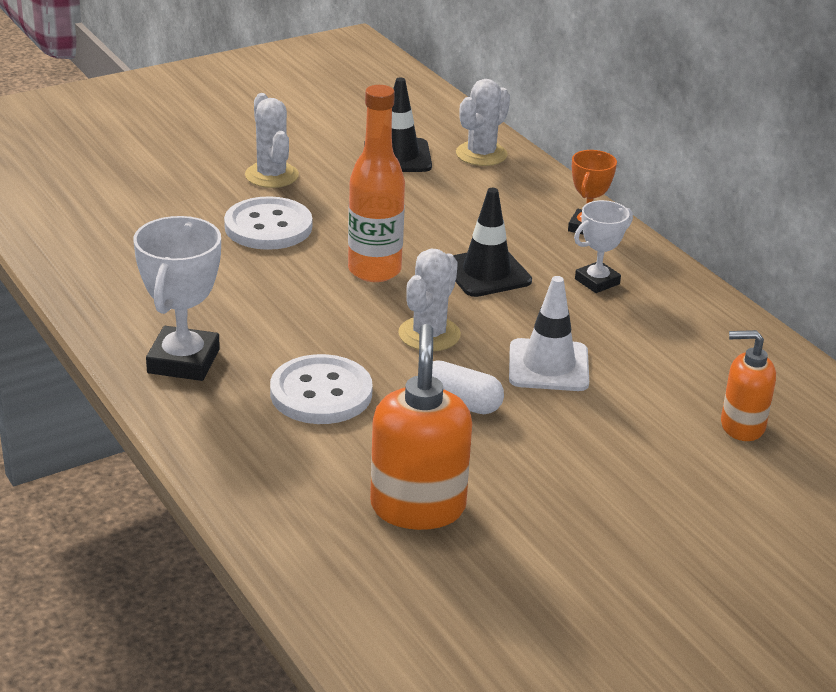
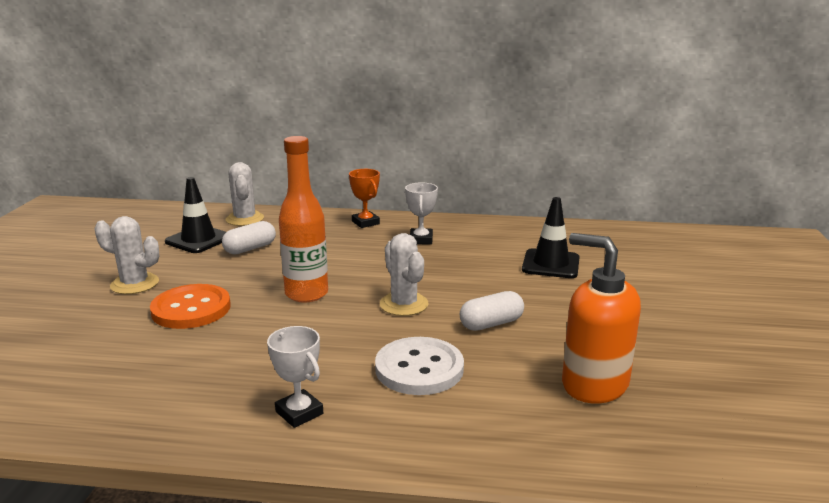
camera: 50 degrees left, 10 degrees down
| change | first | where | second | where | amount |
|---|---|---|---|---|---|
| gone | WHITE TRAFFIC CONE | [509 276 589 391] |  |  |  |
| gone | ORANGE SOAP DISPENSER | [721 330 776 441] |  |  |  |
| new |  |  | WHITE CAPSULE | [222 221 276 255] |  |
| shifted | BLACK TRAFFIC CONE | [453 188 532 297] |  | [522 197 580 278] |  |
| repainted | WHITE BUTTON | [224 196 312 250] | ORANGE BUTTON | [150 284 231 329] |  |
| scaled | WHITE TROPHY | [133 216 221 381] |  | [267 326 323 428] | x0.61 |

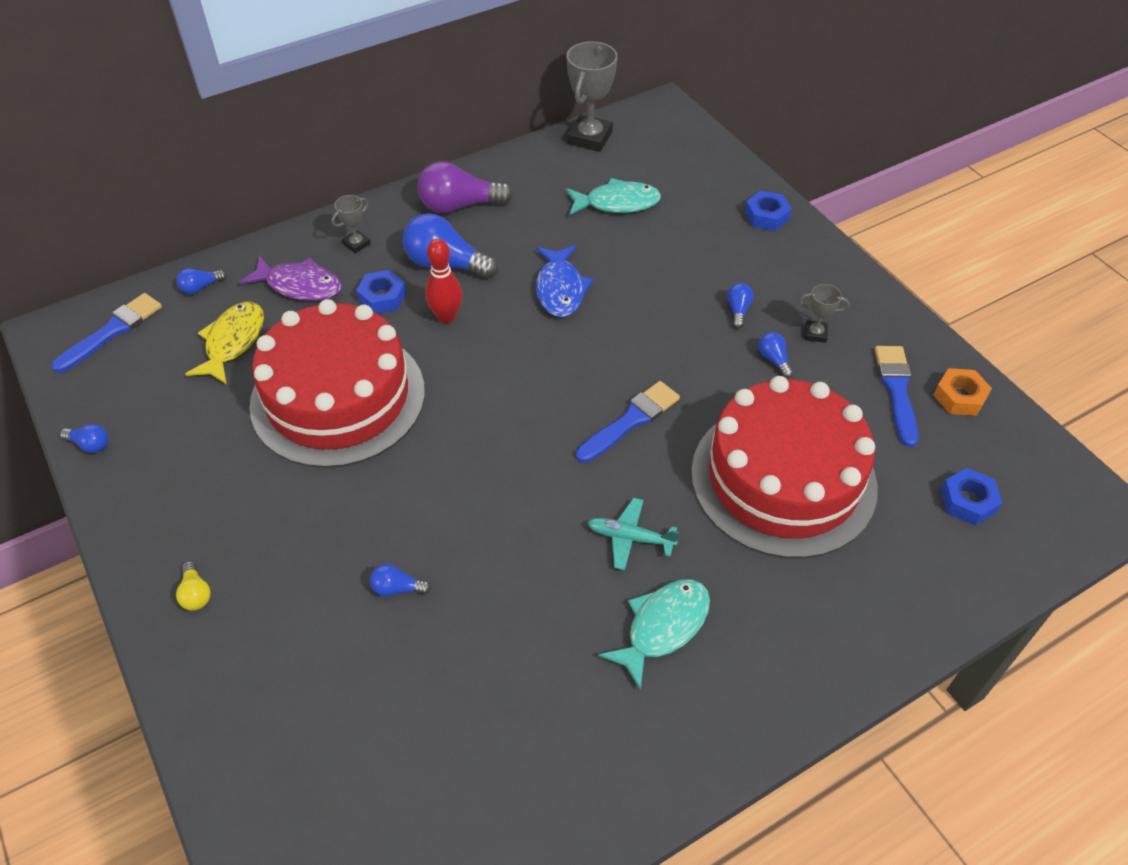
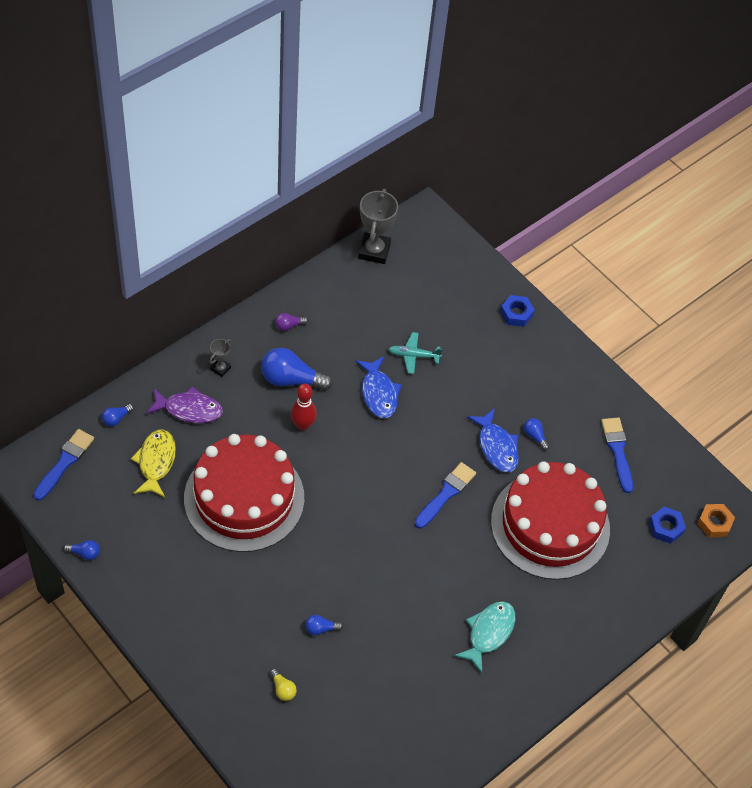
camera: 15 degrees left, 5 degrees up
| change | first | where | second | where | amount |
|---|---|---|---|---|---|
| gone | BLUE NUT | [356 270 407 314] |  |  |  |
| gone | TURQUOISE FISH | [566 178 661 216] |  |  |  |
| gone | BLUE LIGHT BULB | [727 283 753 329] |  |  |  |
| gone | GREY TROPHY | [799 284 850 343] |  |  |  |
| new |  |  | BLUE FISH | [467 408 519 473] |  |
| shifted | YELLOW LIGHT BULB | [176 561 211 611] |  | [270 668 297 701] |  |
| shifted | TURQUOISE PLANE | [588 498 679 570] |  | [388 332 443 374] |  |
| shifted | ORANGE NUT | [933 368 992 416] |  | [697 504 735 537] |  |
| scaled | PURPLE LIGHT BULB | [417 161 513 213] |  | [275 313 308 331] | x0.48 |

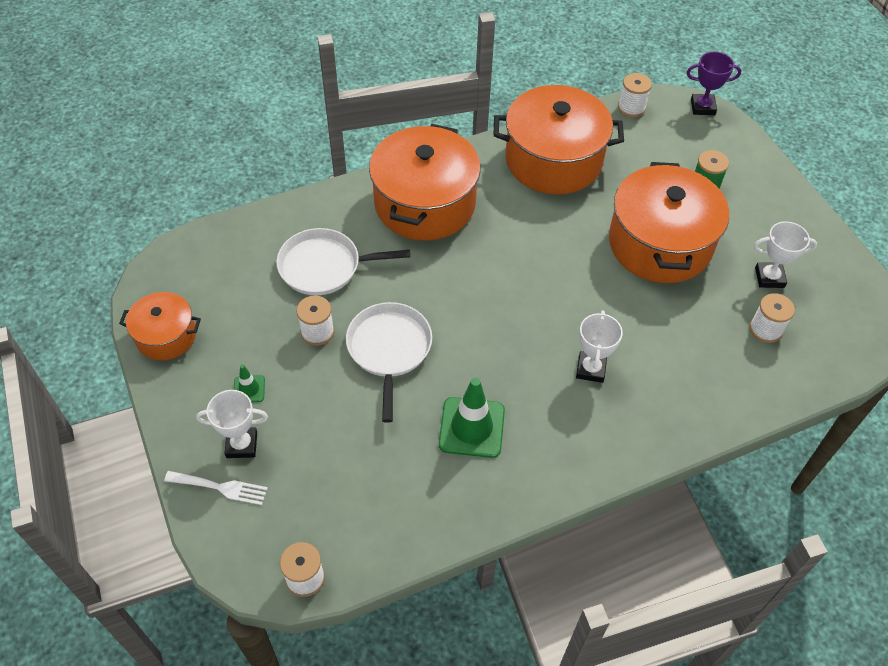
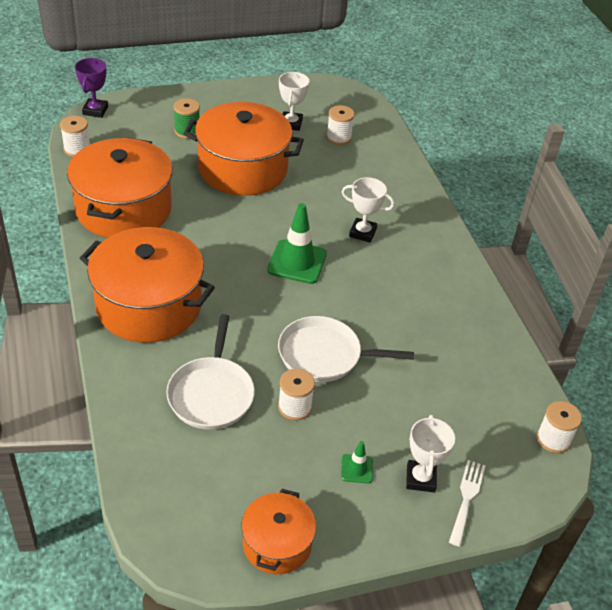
camera: 85 degrees left, 10 degrees down
| change | first | where | second | where | amount |
|---|---|---|---|---|---|
| shifted | GREEN TRAFFIC CONE | [439 378 505 458] |  | [267 203 327 284] |  |

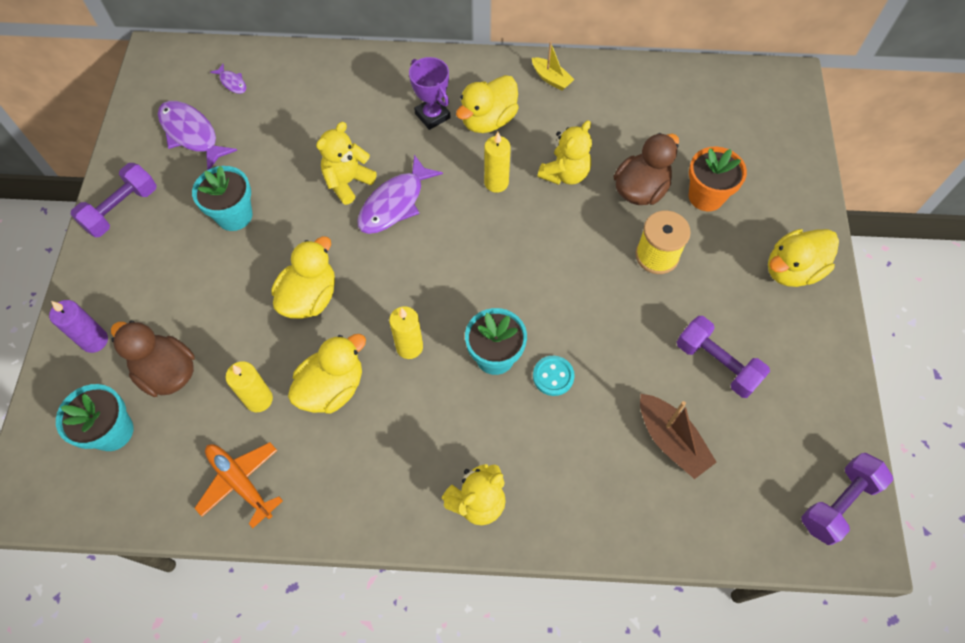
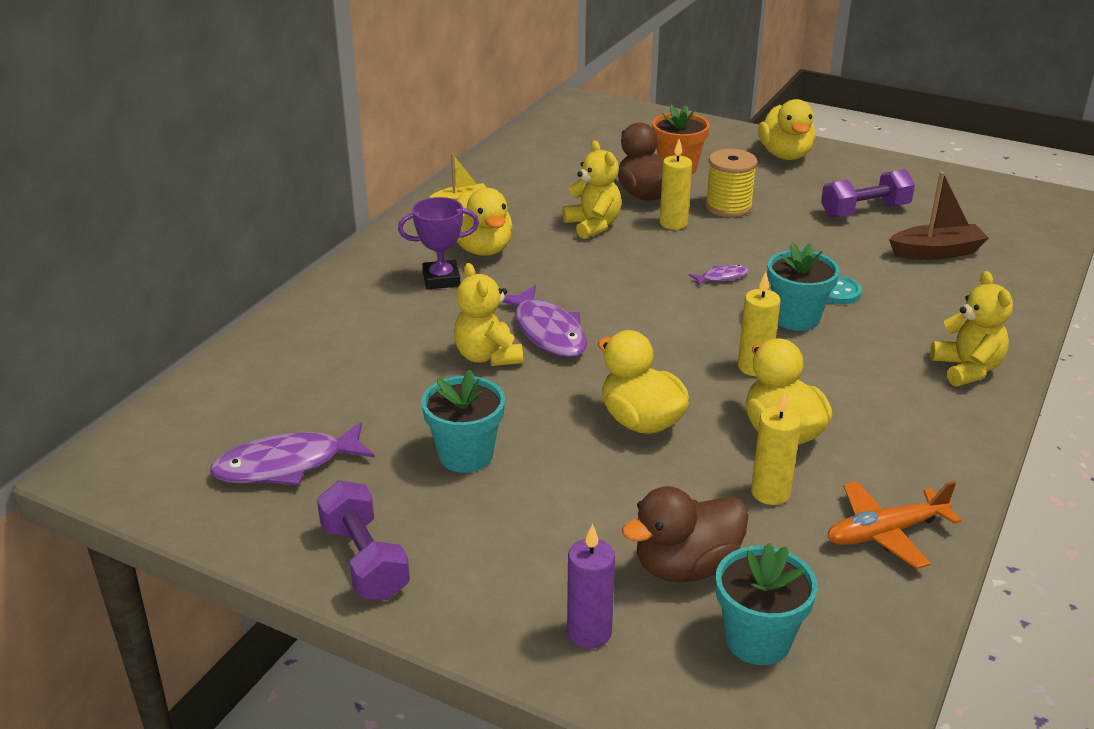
camera: 65 degrees left, 30 degrees down
| change | first | where | second | where | amount |
|---|---|---|---|---|---|
| gone | PURPLE DUMBBELL | [801 453 893 545] |  |  |  |
| shifted | PURPLE FISH | [210 64 246 94] |  | [689 265 749 286] |  |
| shifted | YELLOW CANDLE | [484 132 511 193] |  | [660 139 692 230] |  |

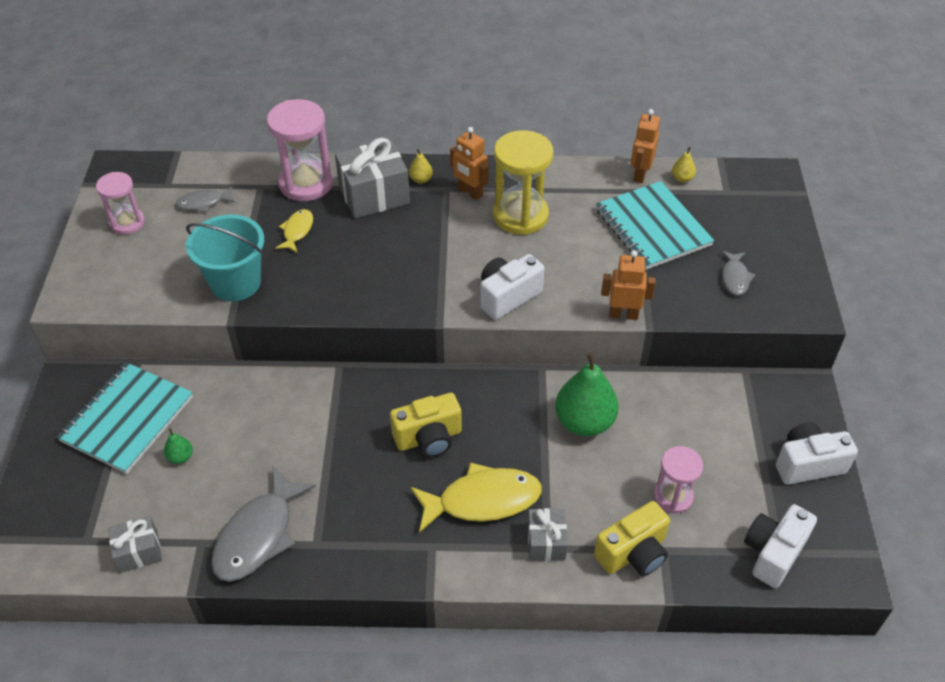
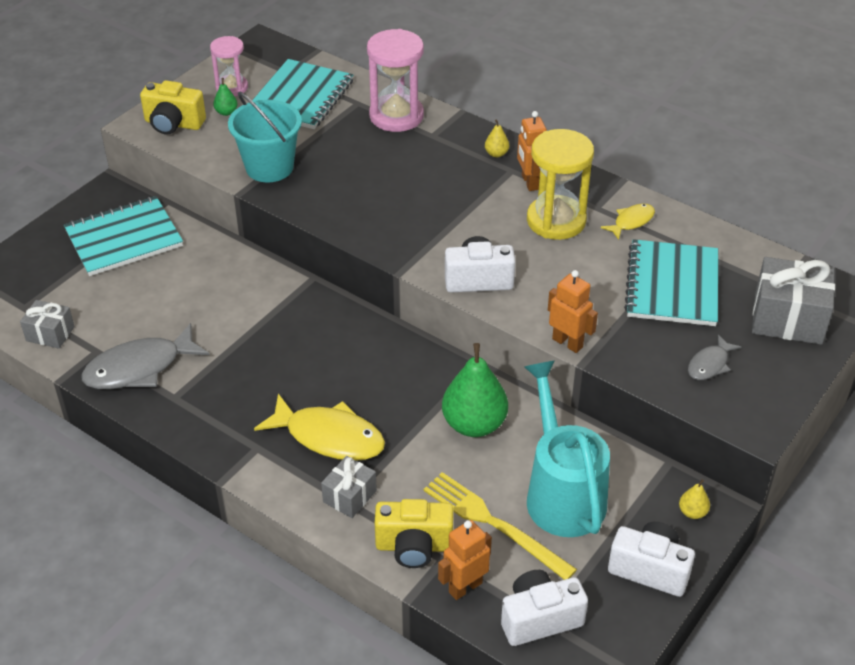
camera: 35 degrees right, 5 degrees down
| change | first | where | second | where | amount |
|---|---|---|---|---|---|
| new |  |  | TURQUOISE WATERING CAN | [525 360 610 537] |  |
| shifted | GREEN PEAR | [164 428 193 464] |  | [213 78 237 116] |  |
| shifted | YELLOW FISH | [275 209 313 253] |  | [601 204 655 240] |  |
| shifted | GREY GIFT | [335 138 410 218] |  | [752 257 835 345] |  |
| shifted | YELLOW CAMERA | [390 393 462 457] |  | [140 80 206 135] |  |
| shifted | ORANGE ROBOT | [631 109 660 183] |  | [438 520 492 600] |  |
| shifted | YELLOW PEAR | [672 147 696 183] |  | [679 479 710 519] |  |
| swapped | GREY FISH | [176 187 235 212] | TURQUOISE NOTEBOOK | [252 59 353 129] |  |
| swapped | PINK HOURGLASS | [653 446 703 514] | YELLOW FORK | [423 472 577 580] |  |

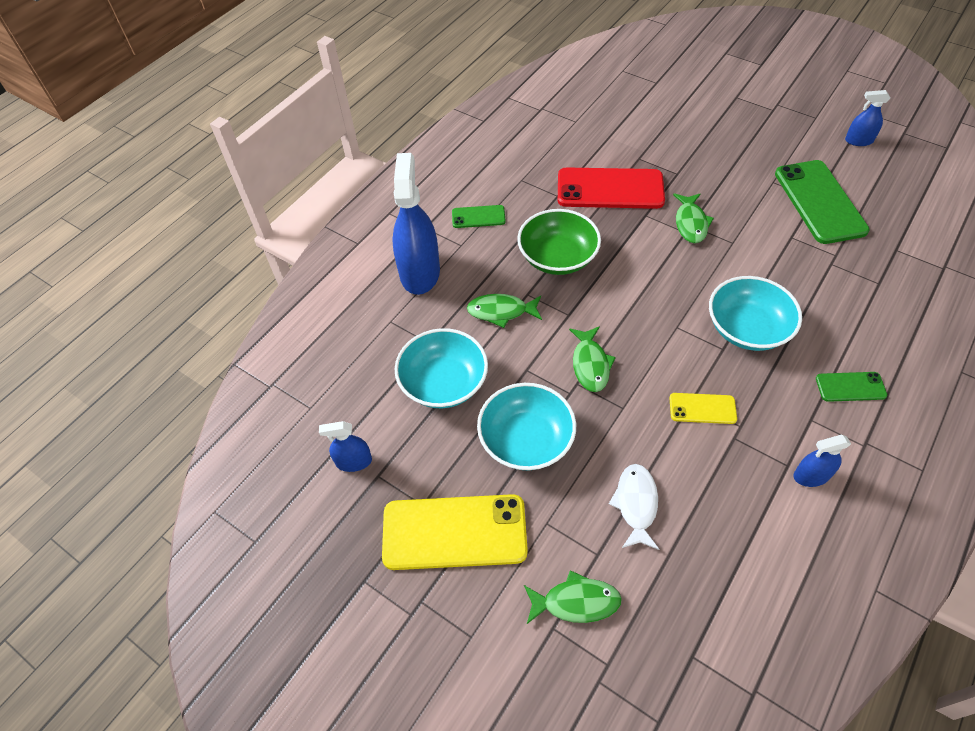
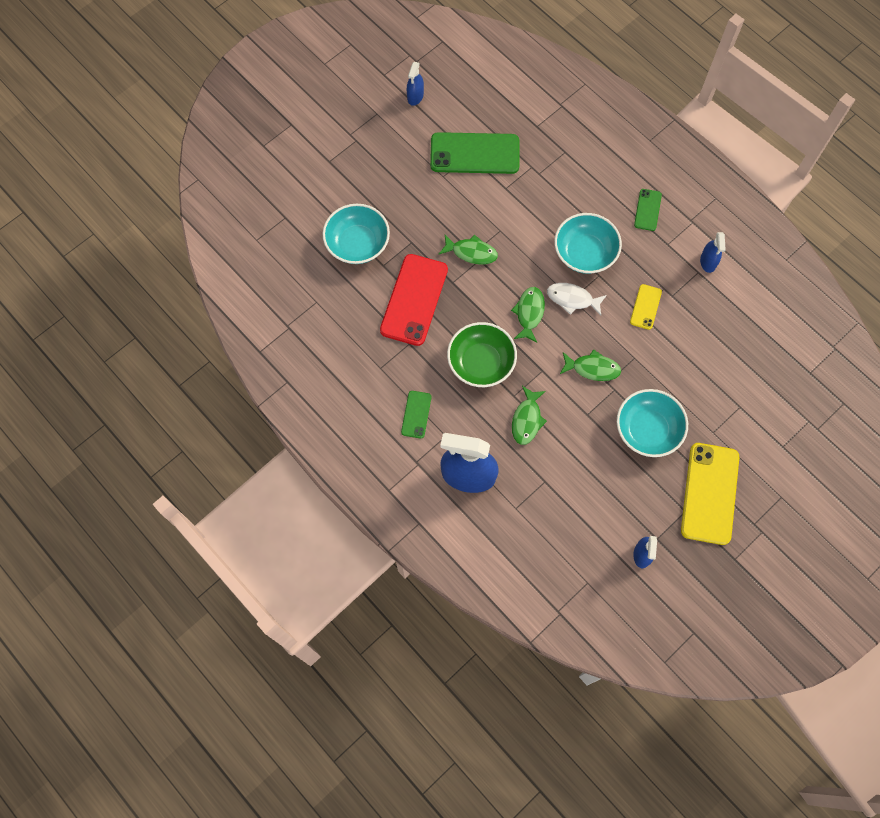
camera: 80 degrees left, 15 degrees up
| change | first | where | second | where | amount |
|---|---|---|---|---|---|
| shifted | TURQUOISE BOWL | [395 328 488 408] |  | [322 204 390 264] |  |
| shifted | GREEN FISH | [524 570 622 624] |  | [511 287 545 343] |  |
| shifted | WHITE FISH | [609 464 659 550] |  | [547 283 607 316] |  |

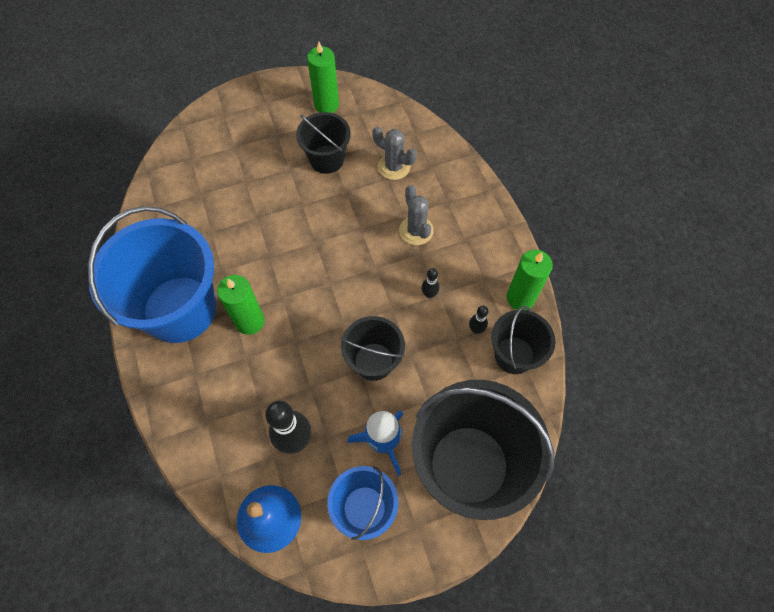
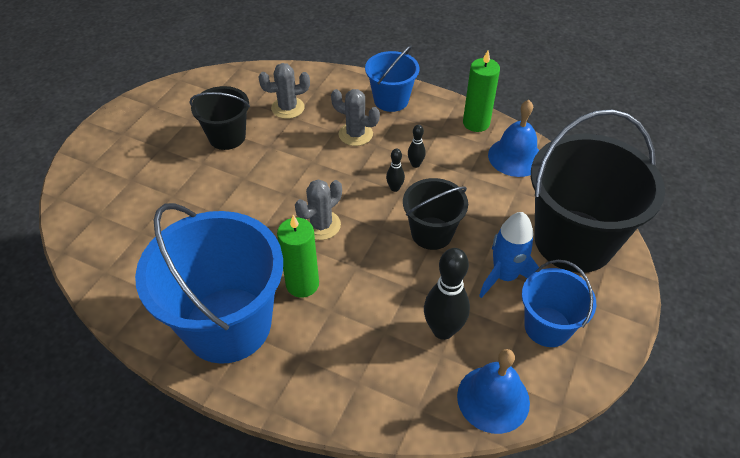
camera: 45 degrees left, 15 degrees down
| change | first | where | second | where | amount |
|---|---|---|---|---|---|
| gone | GREEN CANDLE | [307 42 339 113] |  |  |  |
| new |  |  | GREY CACTUS | [295 179 342 240] |  |
| new |  |  | BLUE BUCKET | [365 45 419 112] |  |
| shifted | BLACK BOWLING PIN | [469 306 488 334] |  | [386 149 405 192] |  |
| swapped | BLACK BUCKET | [491 306 556 374] | BLUE BELL | [488 100 539 177] |  |

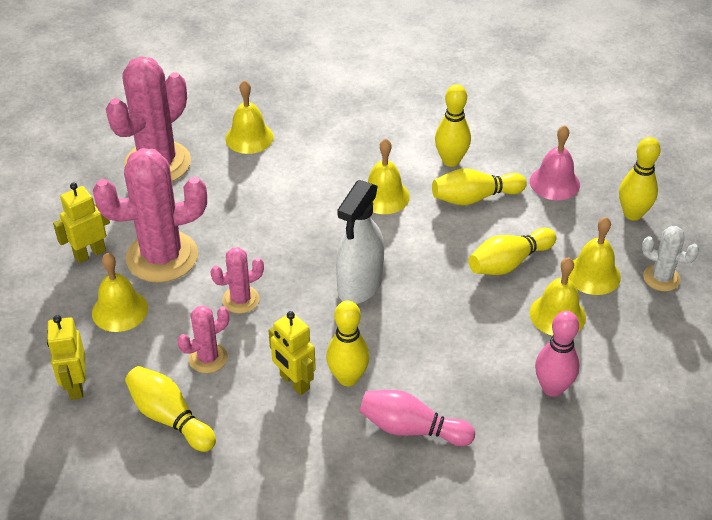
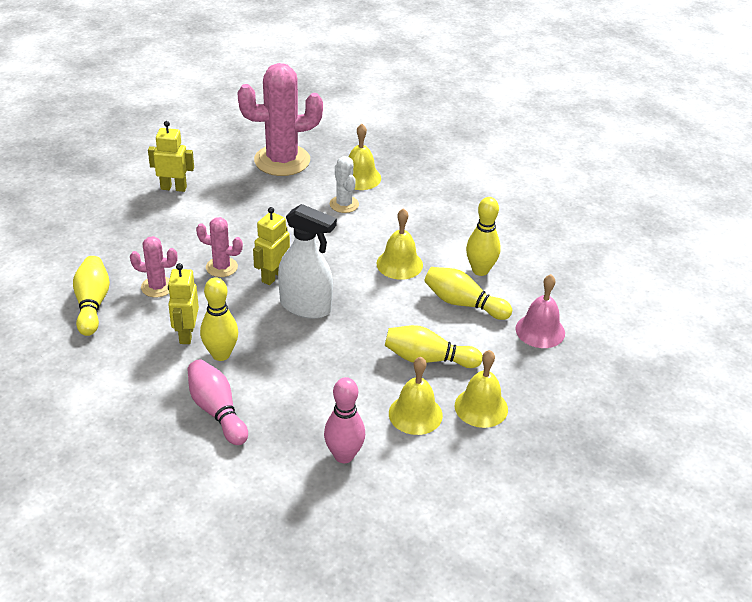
camera: 40 degrees right, 5 degrees down
| change | first | where | second | where | amount |
|---|---|---|---|---|---|
| gone | YELLOW BELL | [92 253 148 332] |  |  |  |
| gone | PINK CACTUS | [93 148 207 283] |  |  |  |
| gone | YELLOW BOWLING PIN | [619 137 661 221] |  |  |  |
| shifted | YELLOW ROBOT | [47 315 86 400] |  | [253 207 290 285] |  |
| shifted | WHITE CACTUS | [642 226 699 291] |  | [330 156 359 213] |  |
| rotated | WHITE SPRAY BOTTLE | [336 180 384 304] |  | [278 204 337 319] | 135 degrees counterclockwise |

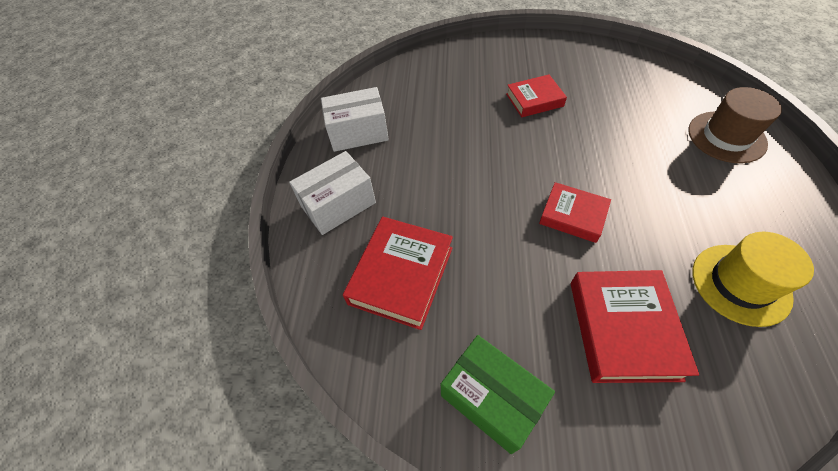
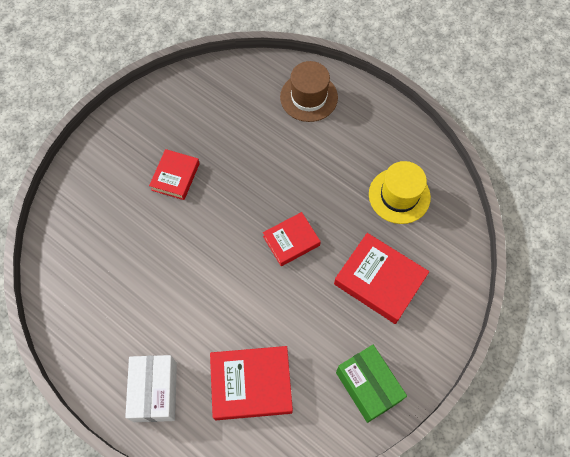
camera: 60 degrees left, 10 degrees up
| change | first | where | second | where | amount |
|---|---|---|---|---|---|
| gone | WHITE BOX | [321 87 389 152] |  |  |  |
| rotated | RED BOOK | [343 217 453 330] |  | [210 346 293 420] | 60 degrees counterclockwise |
| rotated | GREEN BOX | [441 335 555 454] |  | [336 345 407 423] | 75 degrees clockwise |

